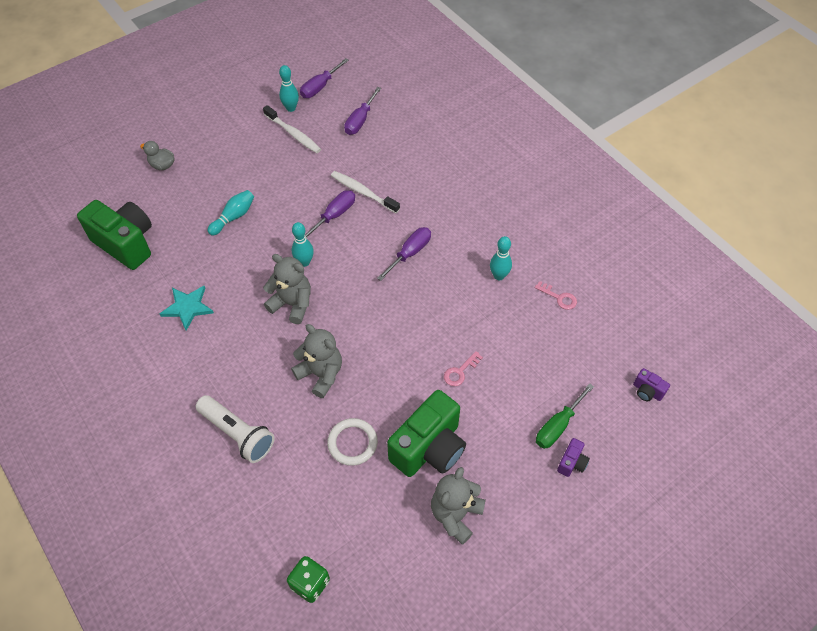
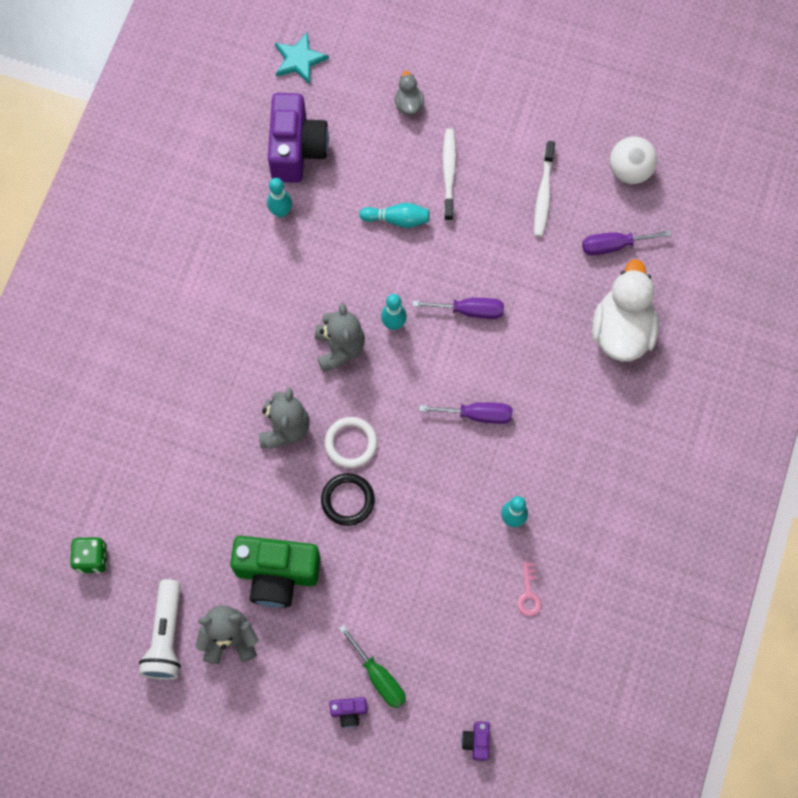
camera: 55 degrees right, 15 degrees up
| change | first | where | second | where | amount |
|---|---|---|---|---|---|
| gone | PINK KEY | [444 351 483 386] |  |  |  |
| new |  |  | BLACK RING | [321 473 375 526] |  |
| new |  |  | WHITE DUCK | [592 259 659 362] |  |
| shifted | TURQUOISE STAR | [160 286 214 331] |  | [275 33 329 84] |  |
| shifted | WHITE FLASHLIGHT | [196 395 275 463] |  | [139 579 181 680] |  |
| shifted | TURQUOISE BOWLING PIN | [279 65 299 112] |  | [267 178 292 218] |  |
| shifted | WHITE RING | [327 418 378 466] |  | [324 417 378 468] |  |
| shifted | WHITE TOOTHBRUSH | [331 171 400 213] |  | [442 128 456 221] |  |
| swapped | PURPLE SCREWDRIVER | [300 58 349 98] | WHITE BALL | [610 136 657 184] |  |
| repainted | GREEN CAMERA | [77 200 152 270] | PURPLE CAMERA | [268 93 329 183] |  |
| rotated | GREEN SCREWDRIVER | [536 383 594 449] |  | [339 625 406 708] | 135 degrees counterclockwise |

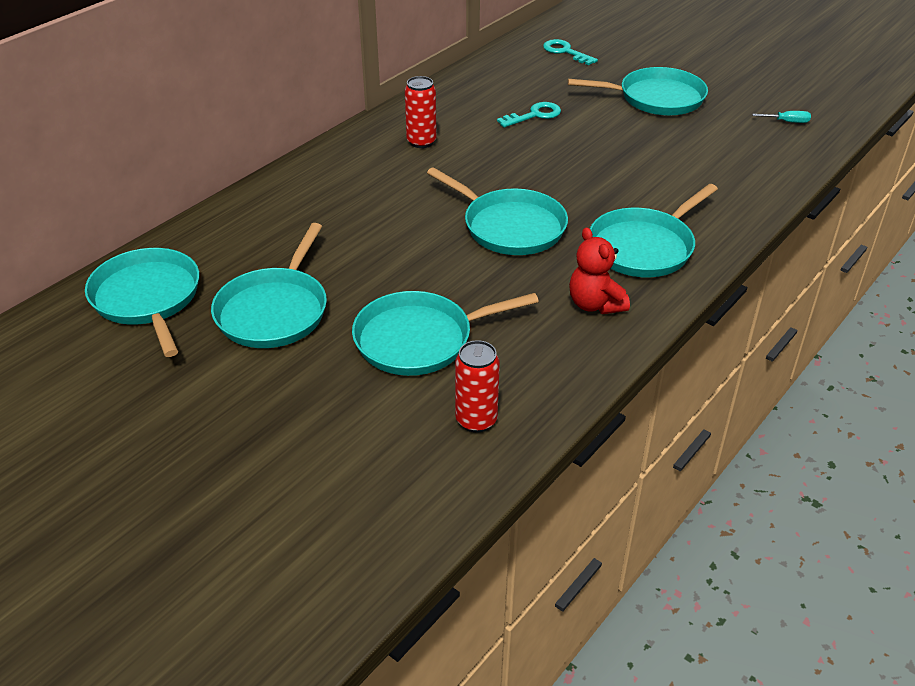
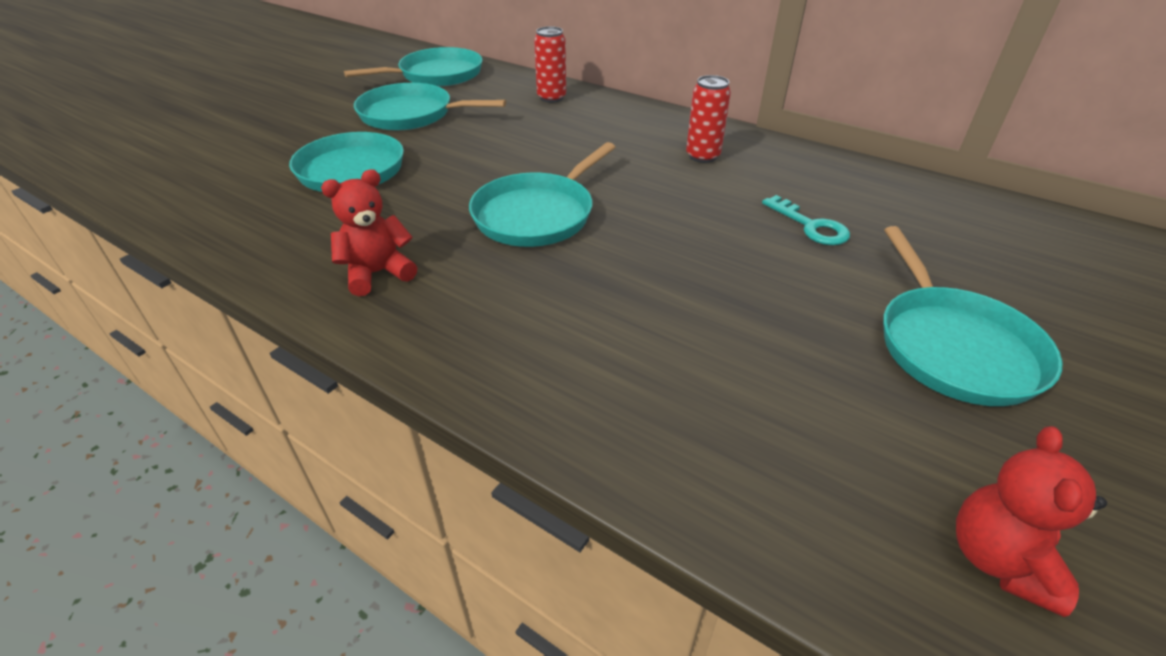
camera: 85 degrees right, 0 degrees up
| change | first | where | second | where | amount |
|---|---|---|---|---|---|
| gone | TURQUOISE KEY | [543 39 598 65] |  |  |  |
| gone | TURQUOISE PAN | [590 184 718 277] |  |  |  |
| shifted | RED CAN | [455 340 500 433] |  | [534 26 566 103] |  |
| swapped | TURQUOISE SCREWDRIVER | [752 111 811 123] | RED TEDDY BEAR | [956 426 1107 617] |  |

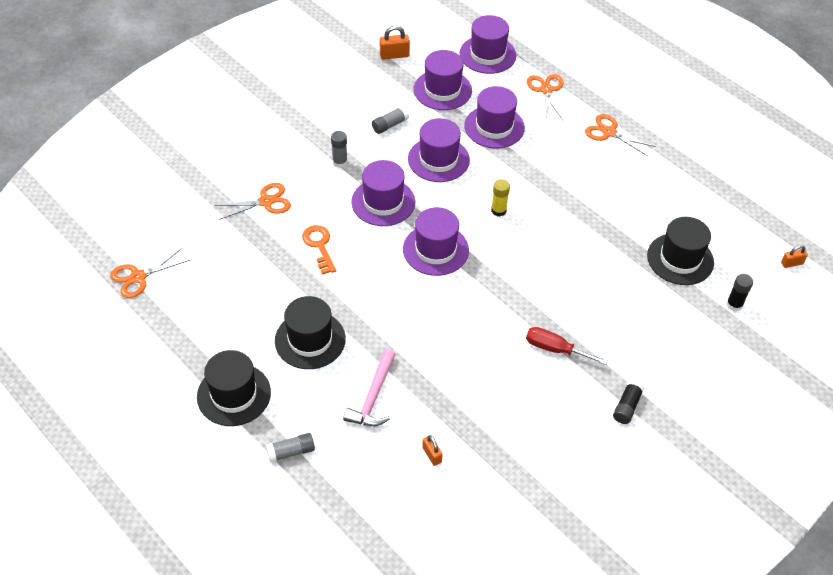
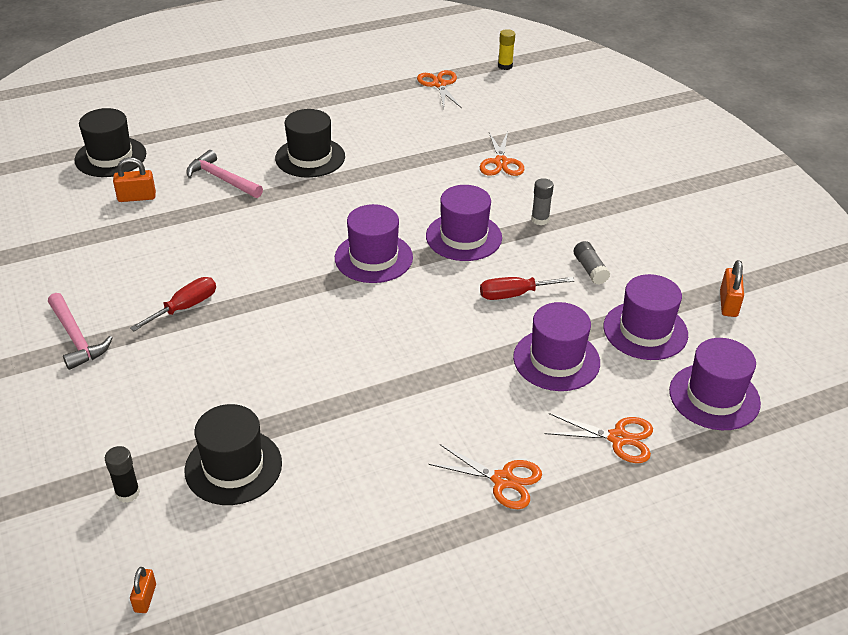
camera: 110 degrees right, 10 degrees down
| change | first | where | second | where | amount |
|---|---|---|---|---|---|
| gone | GREY GLUE STICK | [266 433 315 463] |  |  |  |
| gone | ORANGE KEY | [302 225 337 275] |  |  |  |
| shifted | BLACK HAT | [197 350 271 426] |  | [74 108 146 177] |  |
| shifted | YELLOW GLUE STICK | [491 179 510 217] |  | [498 29 515 70] |  |
| swapped | PURPLE HAT | [408 118 470 182] | RED SCREWDRIVER | [480 277 575 300] |  |
| swapped | BLACK GLUE STICK | [613 379 644 424] | PINK HAMMER | [48 293 113 370] |  |
| rotated | ORANGE SCISSORS | [585 114 656 156] |  | [429 444 542 509] | 60 degrees clockwise |
| scaled | ORANGE PADLOCK | [422 435 443 466] |  | [113 157 156 202] | x1.53 |

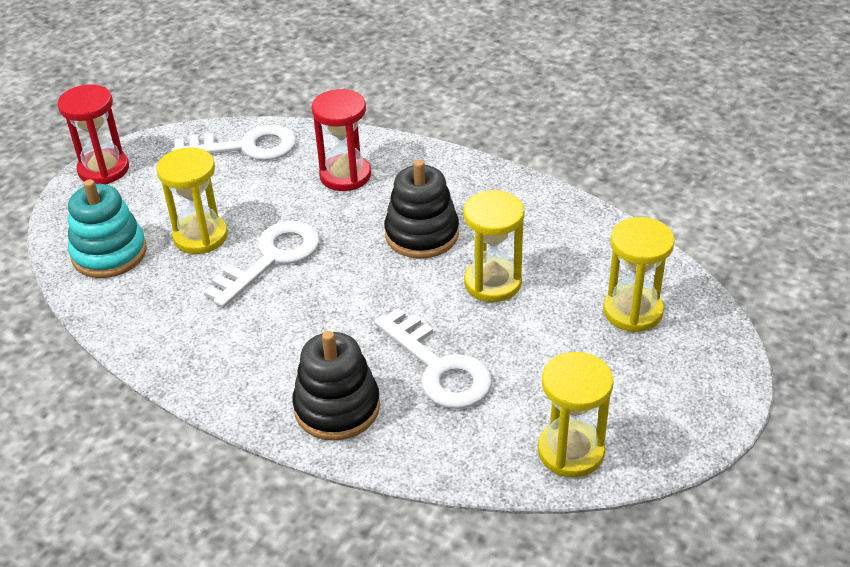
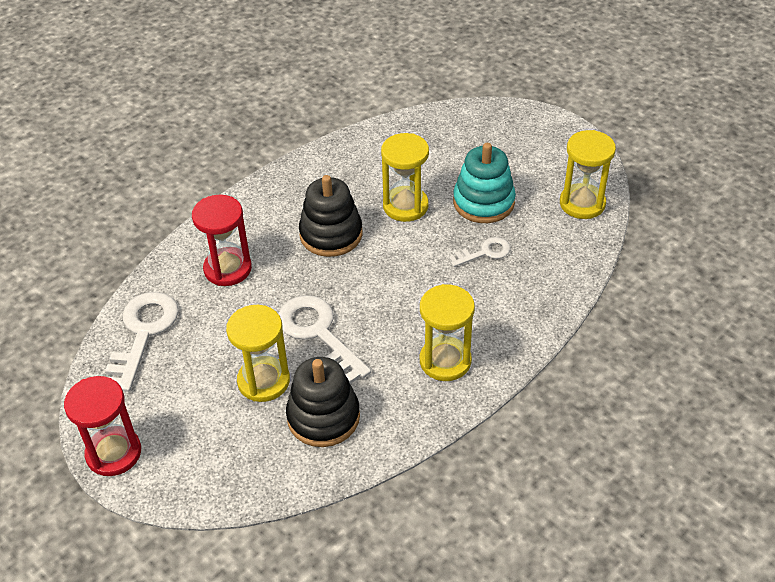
camera: 75 degrees left, 5 degrees up
| change | first | where | second | where | amount |
|---|---|---|---|---|---|
| shifted | TURQUOISE STACKING TOY | [68 179 147 278] |  | [453 143 516 223] |  |
| shifted | BLACK STACKING TOY | [292 331 380 441] |  | [286 357 360 447] |  |
| shifted | YELLOW HOURGLASS | [603 217 675 332] |  | [420 284 475 381] |  |
| scaled | WHITE KEY | [374 308 492 409] |  | [449 237 511 267] | x0.55 |

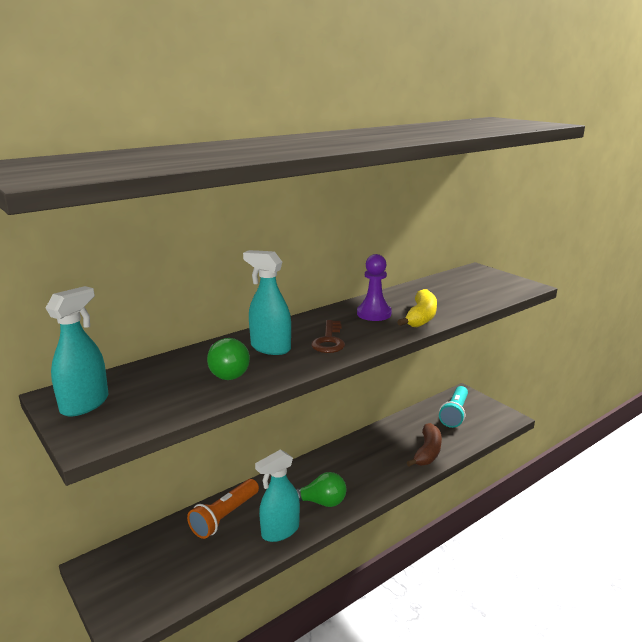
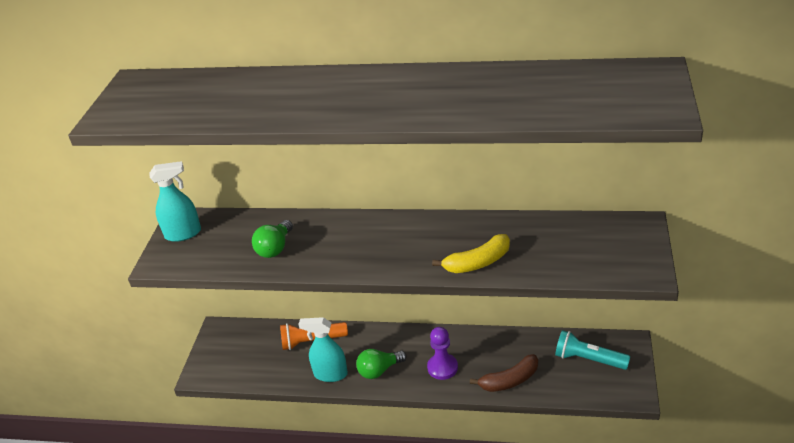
camera: 50 degrees right, 15 degrees up
| change | first | where | second | where | amount |
|---|---|---|---|---|---|
| gone | TURQUOISE SPRAY BOTTLE | [243 250 291 355] |  |  |  |
| gone | BROWN KEY | [311 320 345 353] |  |  |  |
| shifted | PURPLE PAWN | [357 254 392 321] |  | [427 327 458 380] |  |
| rotated | GREEN LIGHT BULB | [296 472 347 507] |  | [356 349 407 379] | 105 degrees clockwise |
| rotated | TURQUOISE FLASHLIGHT | [439 386 468 428] |  | [555 330 631 370] | 45 degrees clockwise |

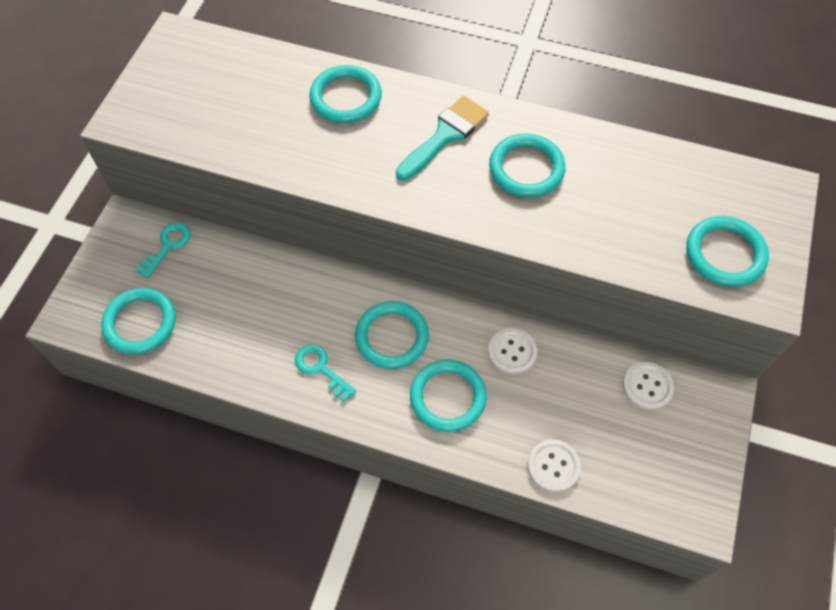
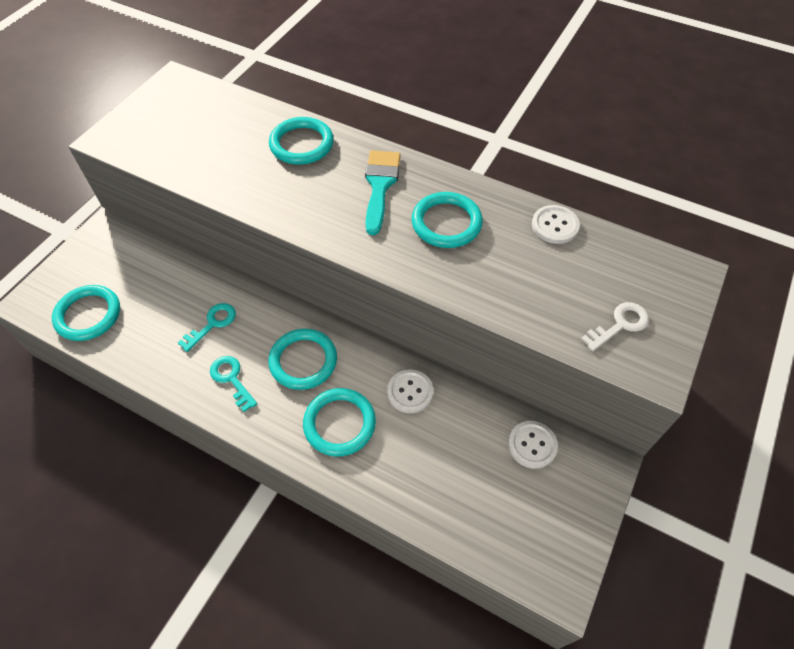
camera: 10 degrees right, 5 degrees down
| change | first | where | second | where | amount |
|---|---|---|---|---|---|
| shifted | TURQUOISE KEY | [136 223 191 278] |  | [178 303 236 352] |  |
| shifted | WHITE BUTTON | [528 440 581 492] |  | [532 205 580 244] |  |
| swapped | TURQUOISE RING | [686 216 769 287] | WHITE KEY | [581 302 649 351] |  |
| rotated | TURQUOISE BRUSH | [396 96 489 181] |  | [365 150 401 235] | 45 degrees counterclockwise |

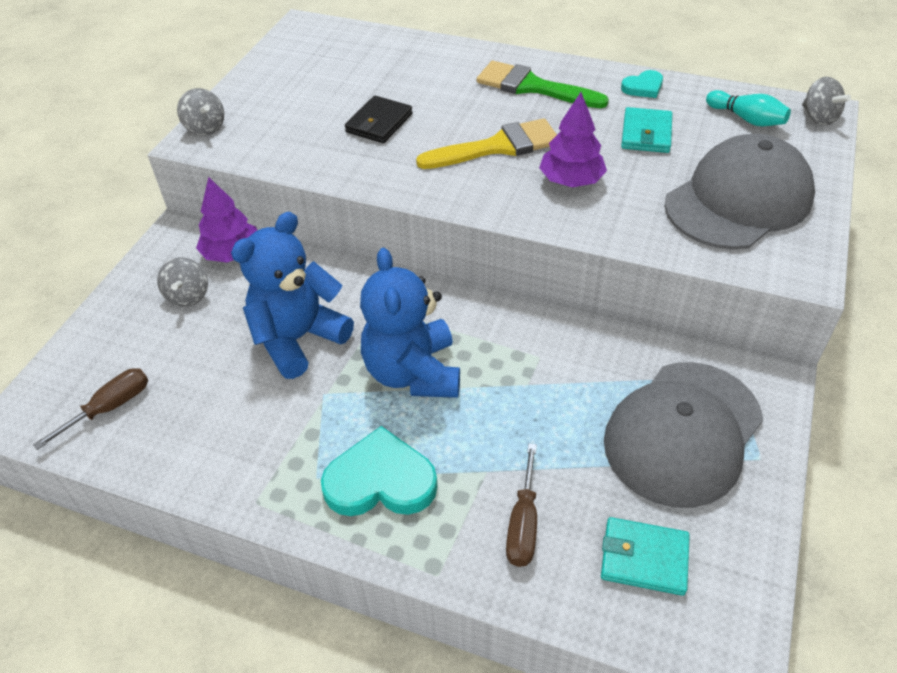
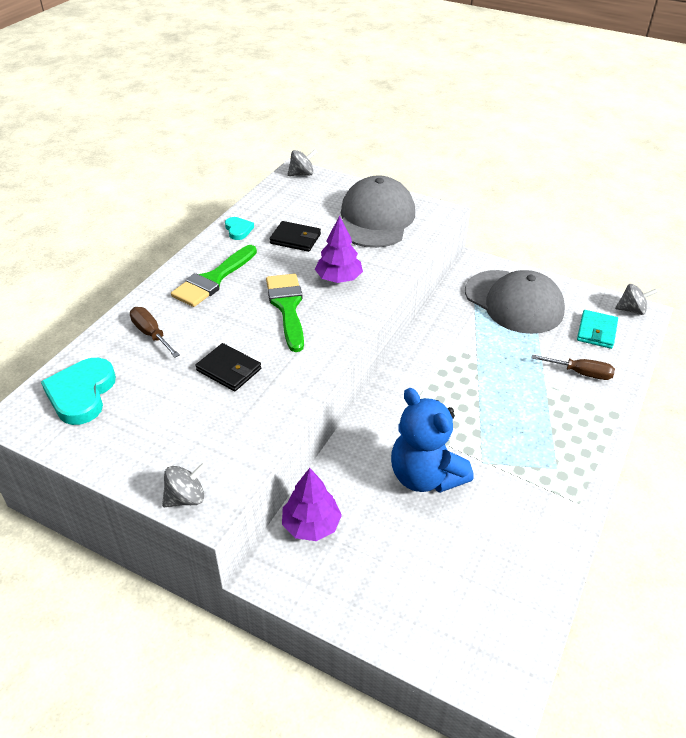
camera: 85 degrees left, 5 degrees down
| change | first | where | second | where | amount |
|---|---|---|---|---|---|
| gone | BLUE TEDDY BEAR | [360 248 460 398] |  |  |  |
| gone | TURQUOISE BOWLING PIN | [706 90 791 126] |  |  |  |
| shifted | BROWN SCREWDRIVER | [33 368 148 450] |  | [130 307 180 357] |  |
| shifted | GREY SPINNING TOP | [157 257 208 307] |  | [615 284 658 315] |  |
| shifted | TURQUOISE HEART | [321 426 438 516] |  | [41 358 116 425] |  |
| repainted | YELLOW BRUSH | [416 118 557 169] | GREEN BRUSH | [266 274 304 352] |  |
| repainted | TURQUOISE WALLET | [621 107 672 153] | BLACK WALLET | [269 221 321 252] |  |
| rotated | GREY CAP | [665 134 815 249] |  | [341 175 415 248] | 45 degrees clockwise |

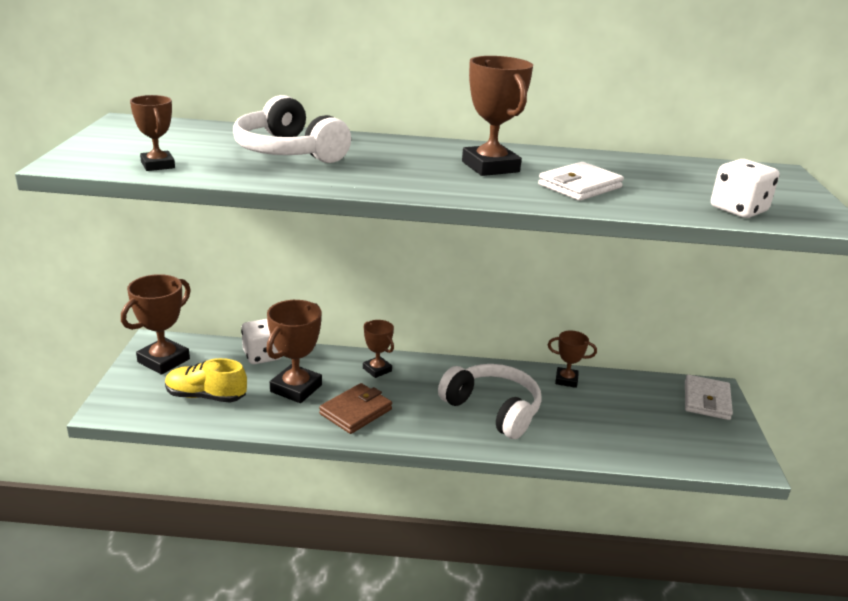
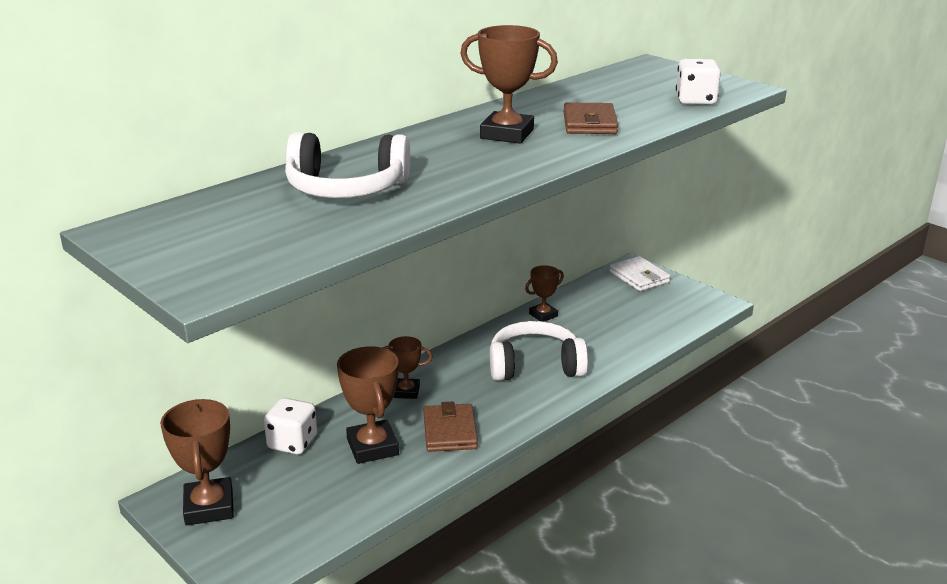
camera: 45 degrees left, 0 degrees up
| change | first | where | second | where | amount |
|---|---|---|---|---|---|
| gone | BROWN TROPHY | [130 95 175 171] |  |  |  |
| gone | YELLOW SHOE | [165 358 247 402] |  |  |  |
| repainted | WHITE WALLET | [538 162 624 201] | BROWN WALLET | [564 102 618 134] |  |

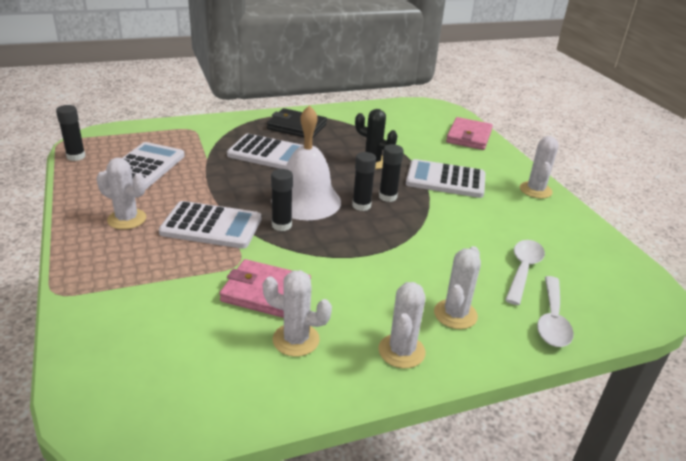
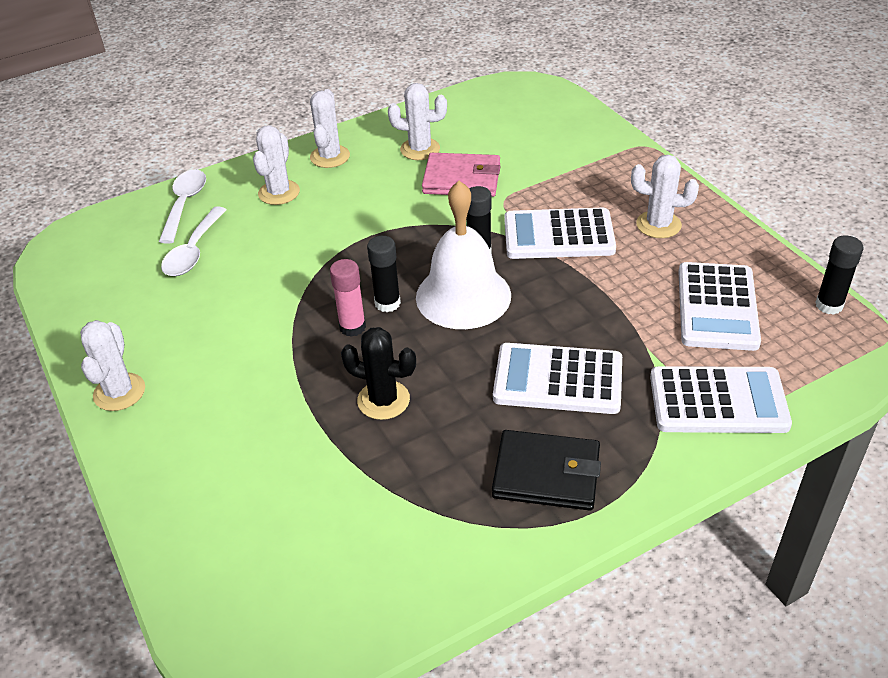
camera: 175 degrees right, 10 degrees up
| change | first | where | second | where | amount |
|---|---|---|---|---|---|
| gone | PINK WALLET | [446 117 493 150] |  |  |  |
| shifted | WHITE CALCULATOR | [406 159 486 198] |  | [650 366 792 433] |  |
| repainted | BLACK GLUE STICK | [379 144 404 202] | PINK GLUE STICK | [330 259 366 337] |  |

